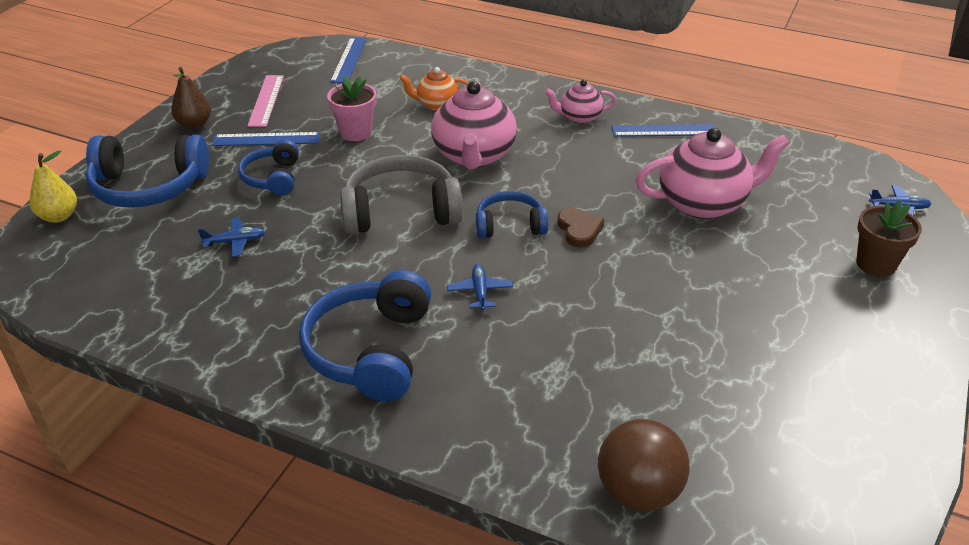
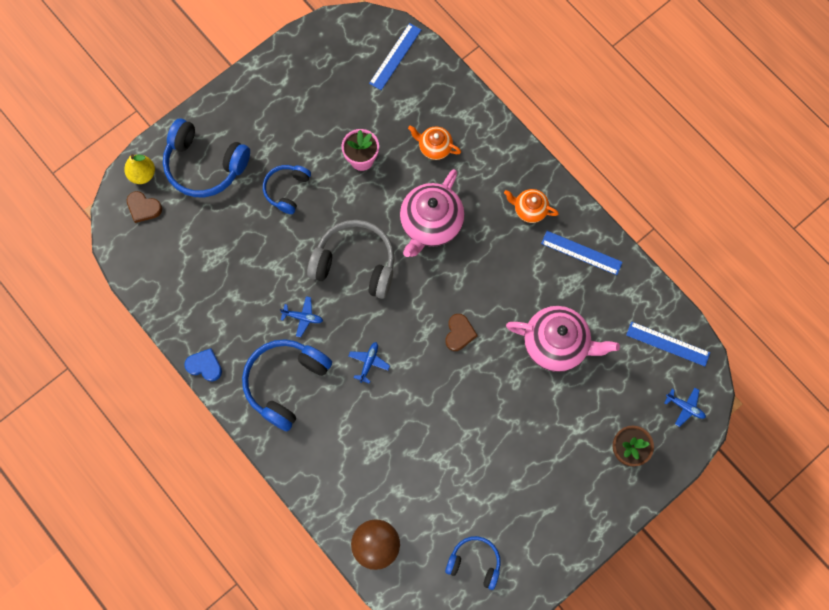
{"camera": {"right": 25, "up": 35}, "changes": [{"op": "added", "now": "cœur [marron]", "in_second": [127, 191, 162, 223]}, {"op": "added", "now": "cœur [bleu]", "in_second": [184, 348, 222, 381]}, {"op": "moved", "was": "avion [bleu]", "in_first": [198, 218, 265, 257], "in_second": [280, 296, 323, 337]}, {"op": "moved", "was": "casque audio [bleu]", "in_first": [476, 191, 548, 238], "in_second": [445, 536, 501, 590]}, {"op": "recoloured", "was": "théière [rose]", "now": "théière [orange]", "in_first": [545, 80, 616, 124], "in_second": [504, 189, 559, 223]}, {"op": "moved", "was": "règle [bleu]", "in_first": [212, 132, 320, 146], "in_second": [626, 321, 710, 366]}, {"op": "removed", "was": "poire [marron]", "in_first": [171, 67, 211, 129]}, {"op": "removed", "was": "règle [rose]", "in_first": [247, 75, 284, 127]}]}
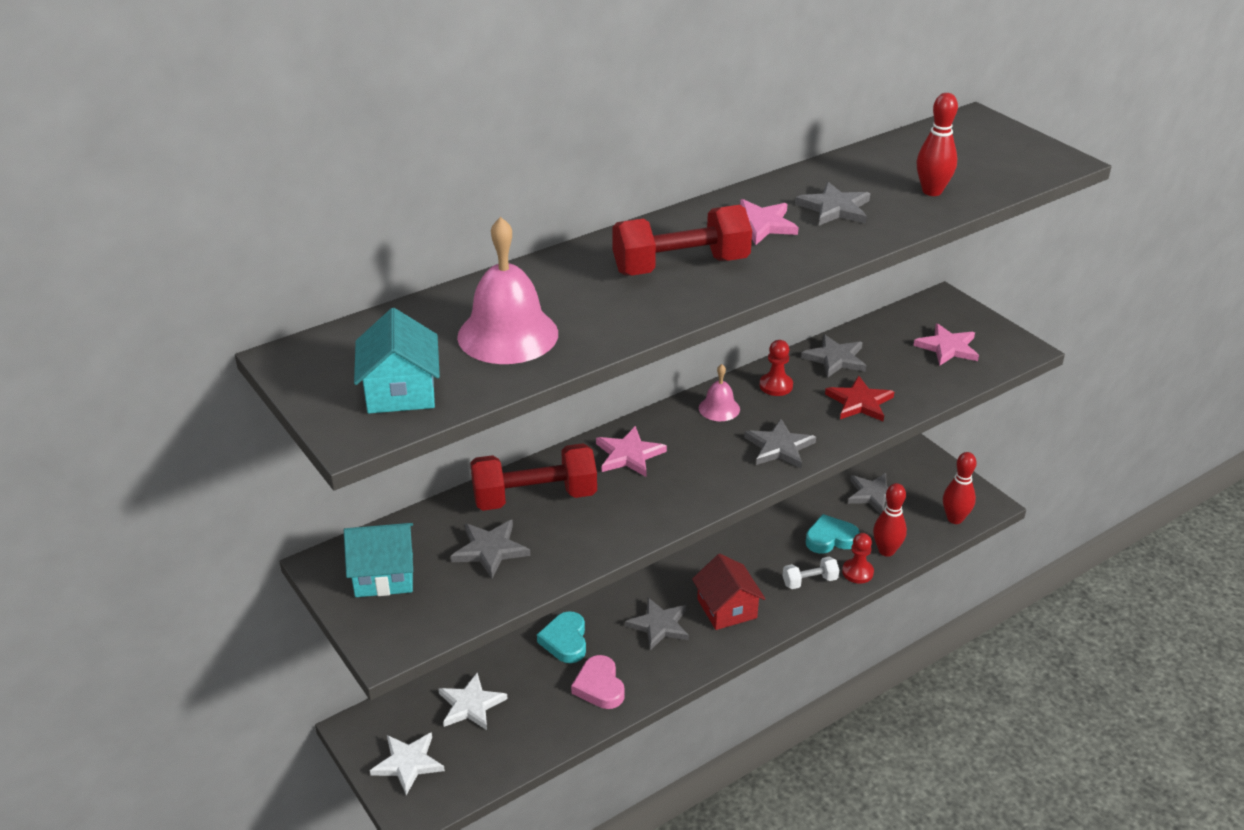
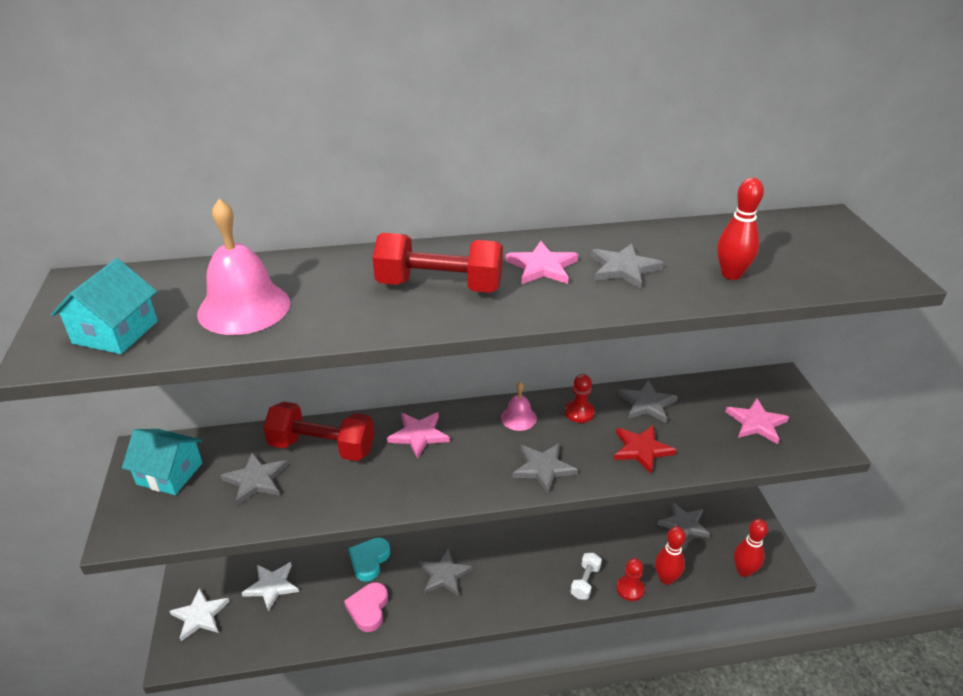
{"camera": {"right": 25, "up": 0}, "changes": [{"op": "turned", "was": "haltère [blanc]", "in_first": [782, 556, 839, 589], "in_second": [571, 553, 602, 599], "clockwise": -75}, {"op": "removed", "was": "maison [rouge]", "in_first": [692, 554, 765, 630]}, {"op": "removed", "was": "cœur [turquoise]", "in_first": [806, 514, 860, 553]}]}
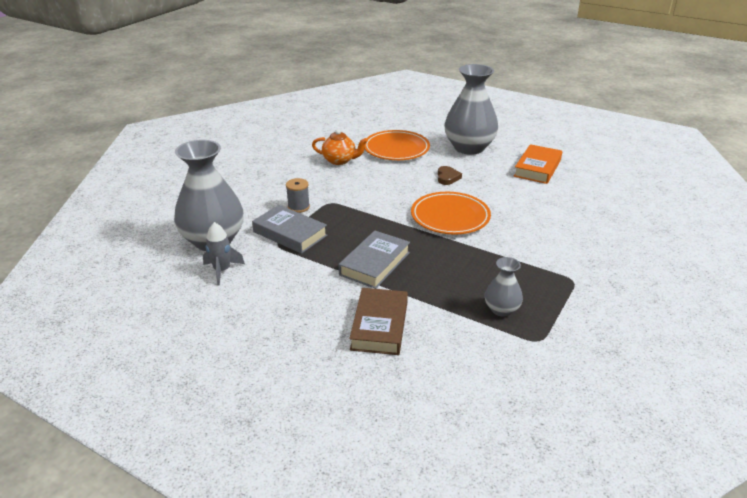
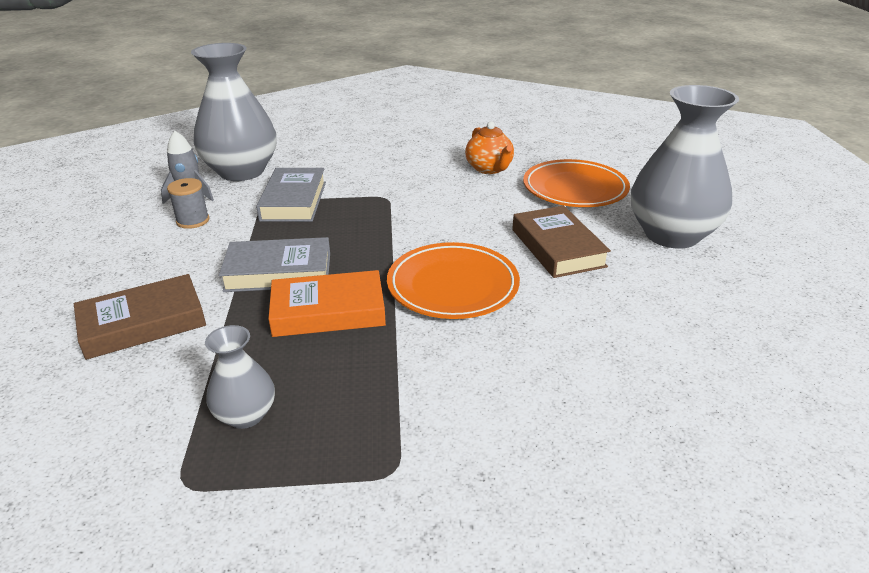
{"camera": {"right": 55, "up": 0}, "changes": [{"op": "moved", "was": "bobine [gris]", "in_first": [286, 178, 310, 213], "in_second": [167, 178, 210, 229]}, {"op": "moved", "was": "livre [orange]", "in_first": [514, 144, 562, 184], "in_second": [268, 270, 386, 337]}, {"op": "replaced", "was": "cœur [marron]", "now": "livre [marron]", "in_first": [438, 166, 462, 185], "in_second": [513, 206, 611, 278]}]}
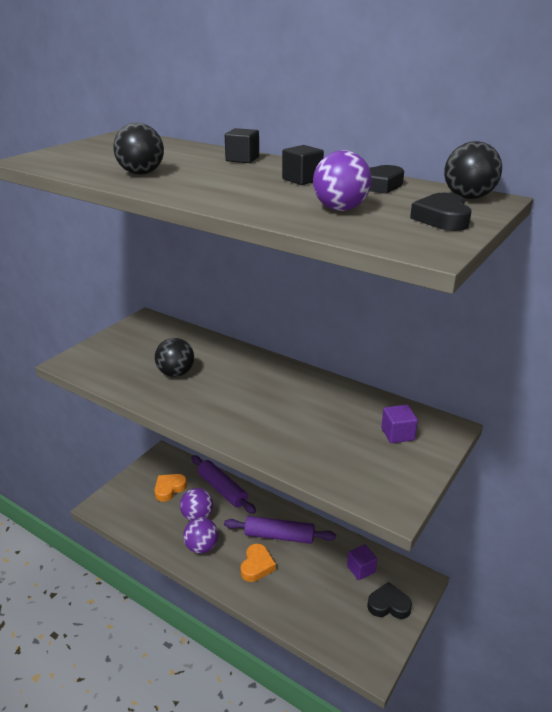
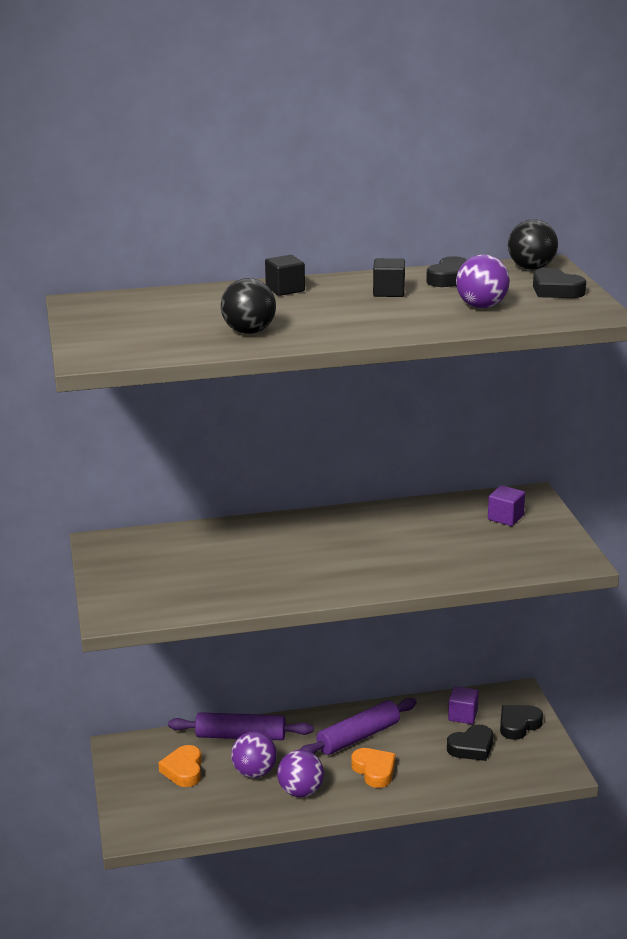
{"camera": {"right": -45, "up": -5}, "changes": [{"op": "added", "now": "cœur [noir]", "in_second": [447, 725, 493, 761]}, {"op": "removed", "was": "balle [noir]", "in_first": [155, 338, 194, 377]}]}
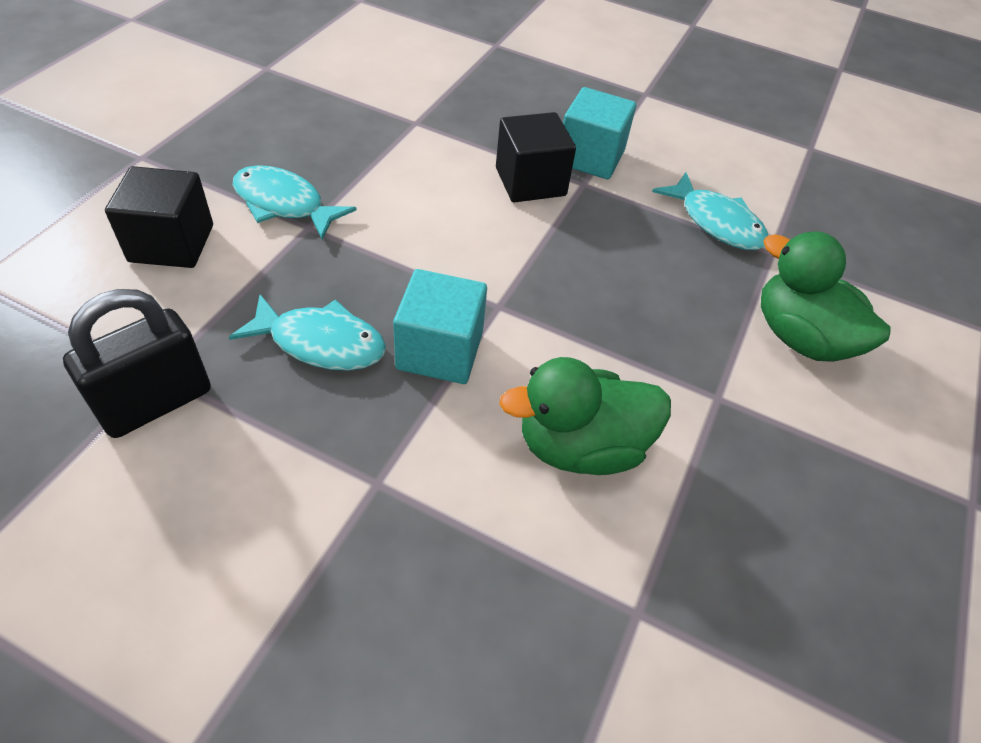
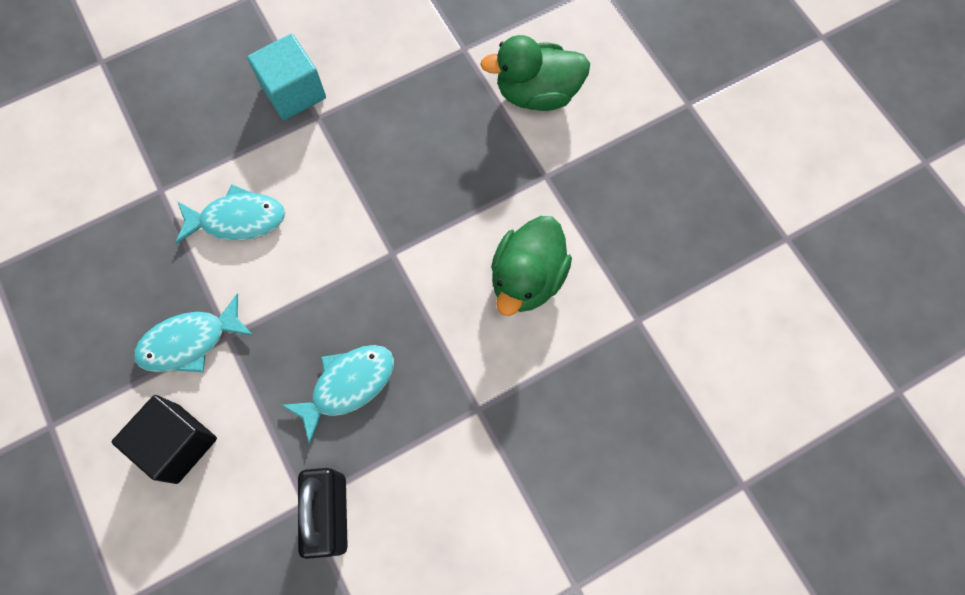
{"camera": {"right": -50, "up": 20}, "changes": [{"op": "moved", "was": "poisson [turquoise]", "in_first": [652, 172, 768, 250], "in_second": [175, 184, 285, 244]}, {"op": "removed", "was": "cube [turquoise]", "in_first": [393, 269, 487, 384]}, {"op": "removed", "was": "cube [noir]", "in_first": [496, 112, 576, 202]}]}
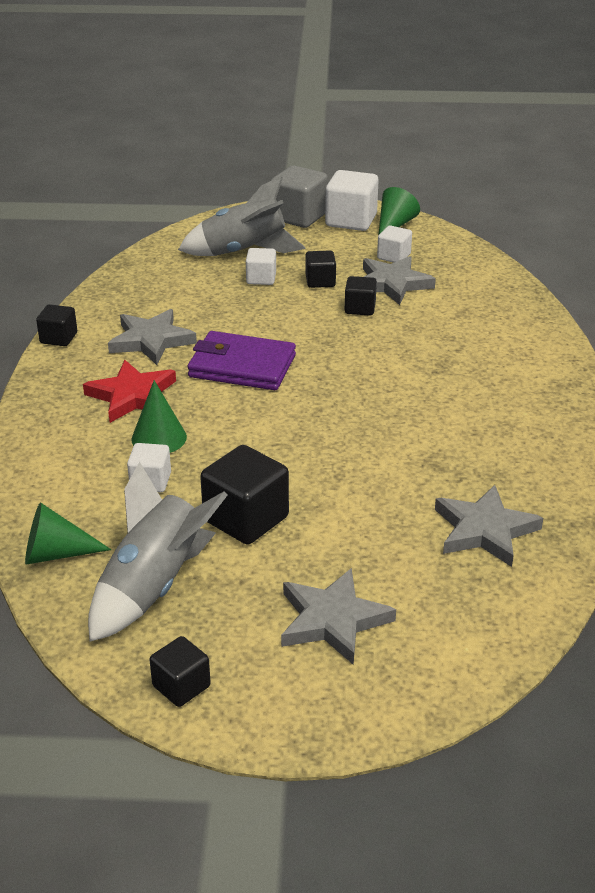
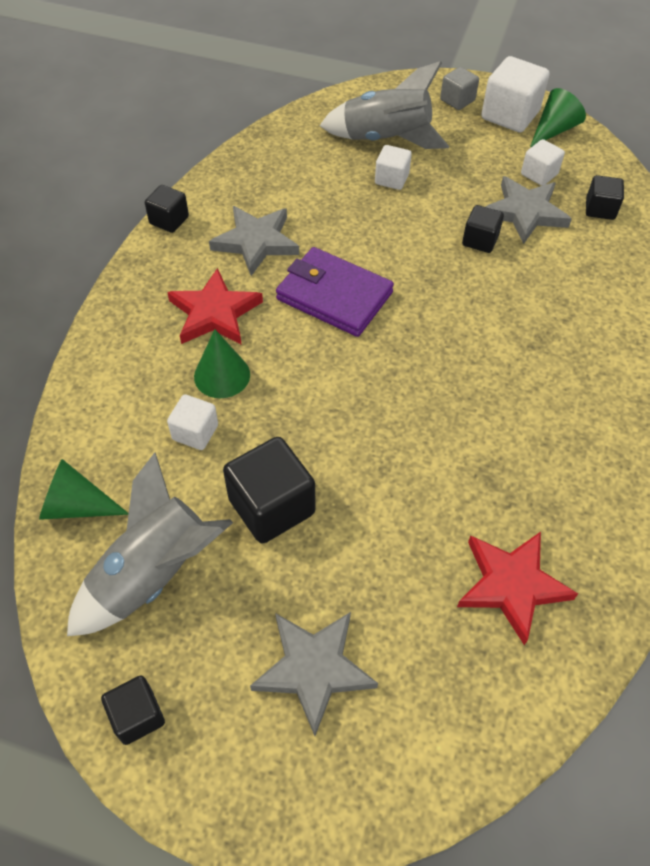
{"camera": {"right": 15, "up": 20}, "changes": [{"op": "resized", "was": "cube [gris]", "in_first": [271, 166, 328, 228], "in_second": [440, 67, 479, 110], "ratio": 0.58}, {"op": "recoloured", "was": "étoile [gris]", "now": "étoile [rouge]", "in_first": [435, 485, 543, 567], "in_second": [457, 532, 578, 645]}, {"op": "moved", "was": "cube [noir]", "in_first": [306, 250, 336, 288], "in_second": [586, 175, 624, 220]}]}
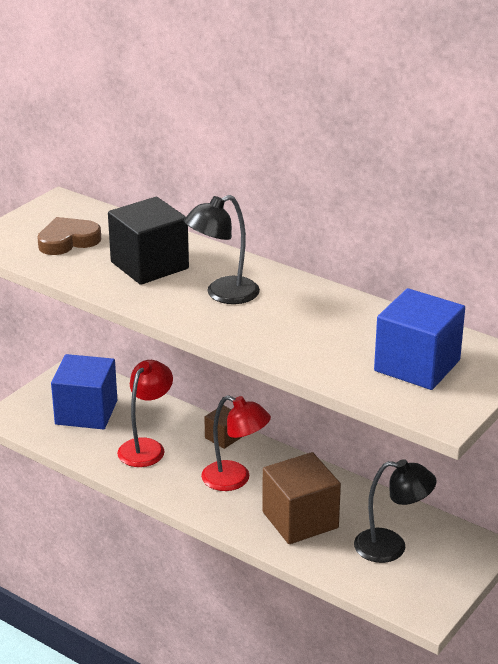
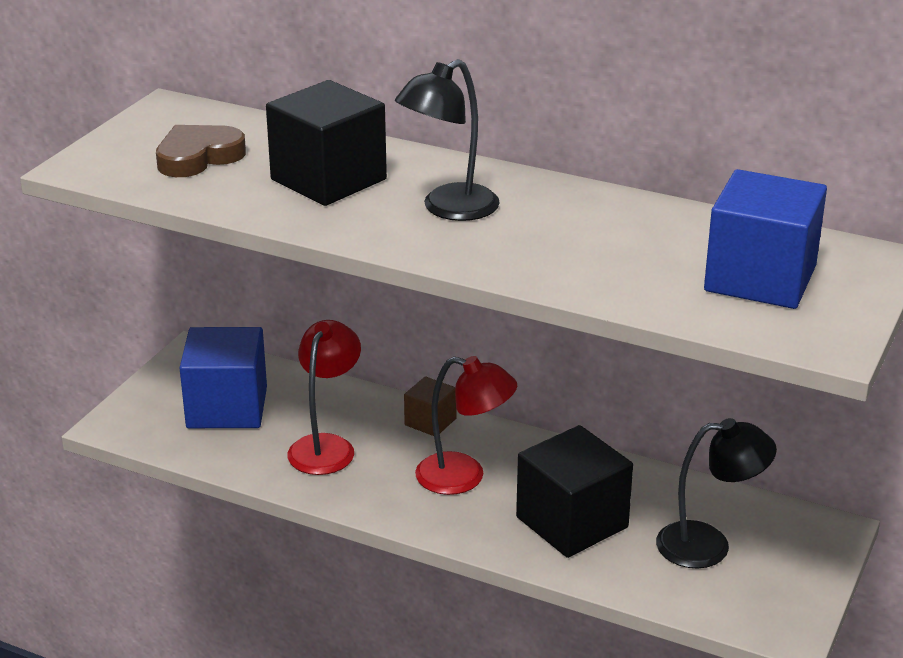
{"camera": {"right": -10, "up": 0}, "changes": [{"op": "recoloured", "was": "cube [marron]", "now": "cube [noir]", "in_first": [262, 452, 341, 544], "in_second": [516, 425, 633, 558]}]}
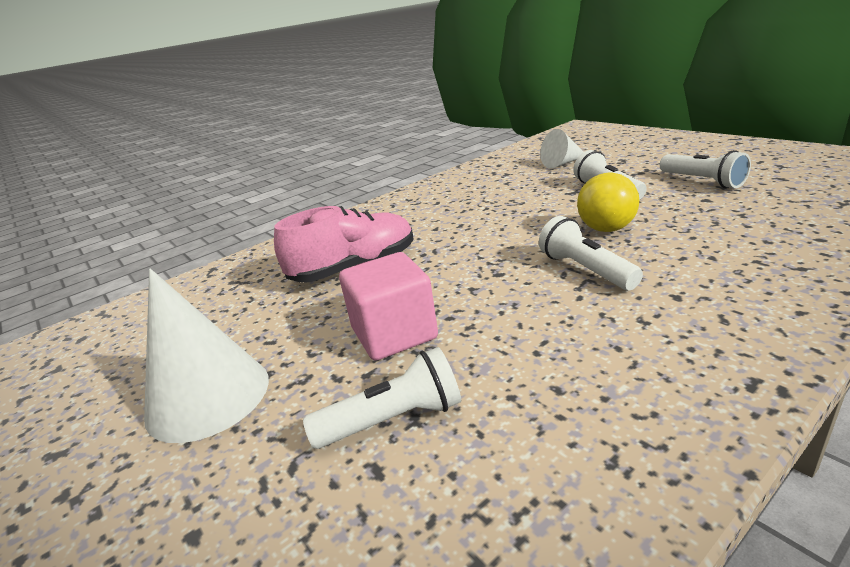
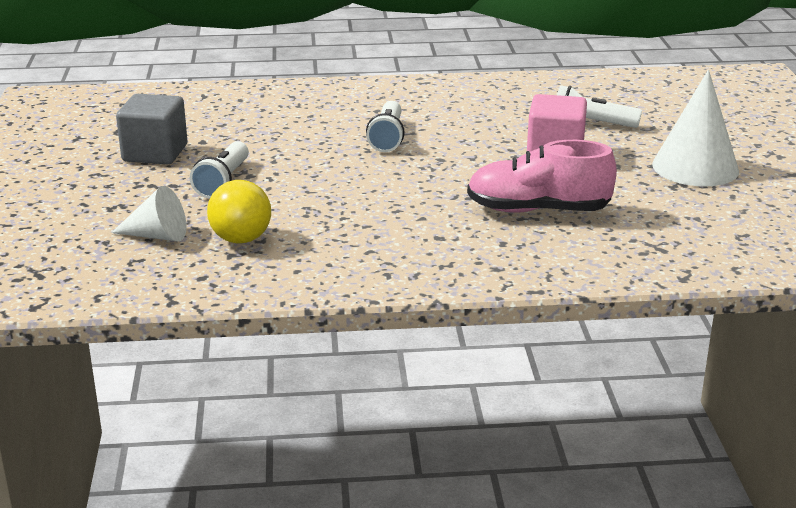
{"camera": {"right": -150, "up": 0}, "changes": [{"op": "replaced", "was": "lampe de poche [blanc]", "now": "cube [gris]", "in_first": [660, 150, 751, 189], "in_second": [116, 94, 187, 164]}, {"op": "moved", "was": "balle [jaune]", "in_first": [577, 173, 639, 232], "in_second": [207, 180, 271, 244]}]}
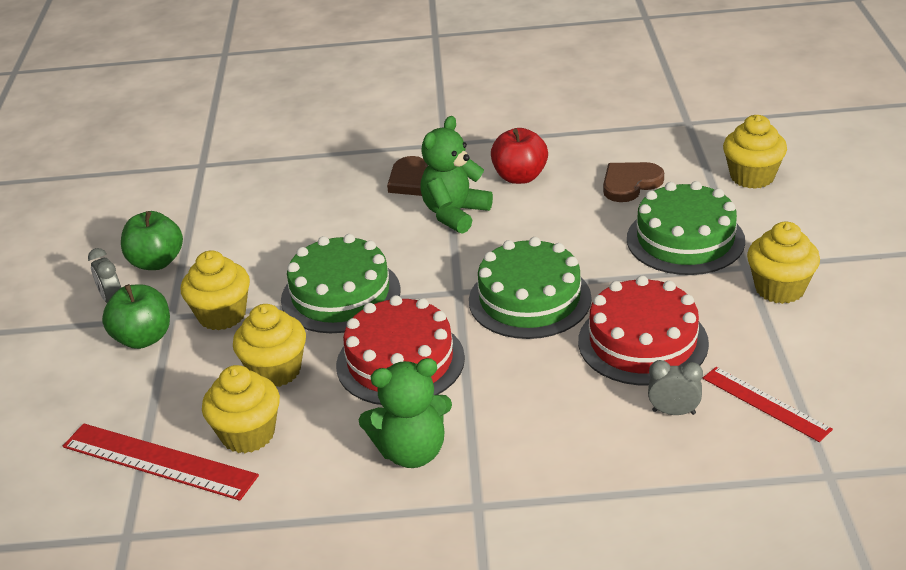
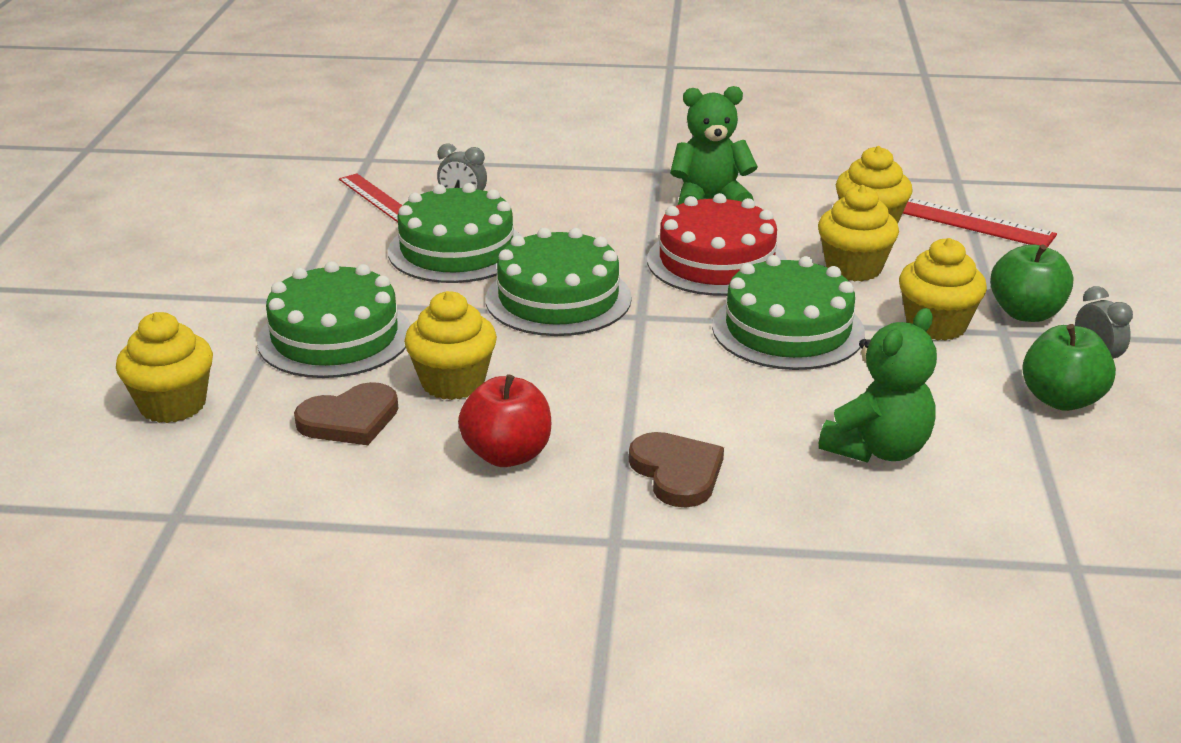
{"camera": {"right": -175, "up": -5}, "changes": [{"op": "recoloured", "was": "gâteau [rouge]", "now": "gâteau [vert]", "in_first": [578, 276, 709, 386], "in_second": [388, 183, 522, 283]}, {"op": "moved", "was": "muffin [jaune]", "in_first": [747, 222, 820, 304], "in_second": [404, 291, 497, 400]}, {"op": "moved", "was": "ours en peluche [vert]", "in_first": [420, 116, 493, 234], "in_second": [819, 308, 937, 463]}]}
